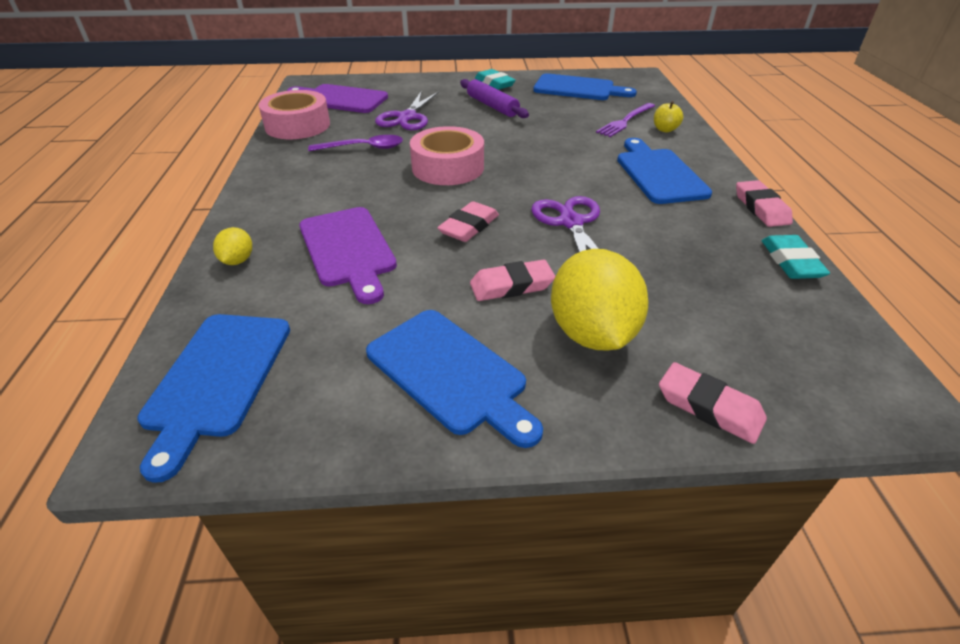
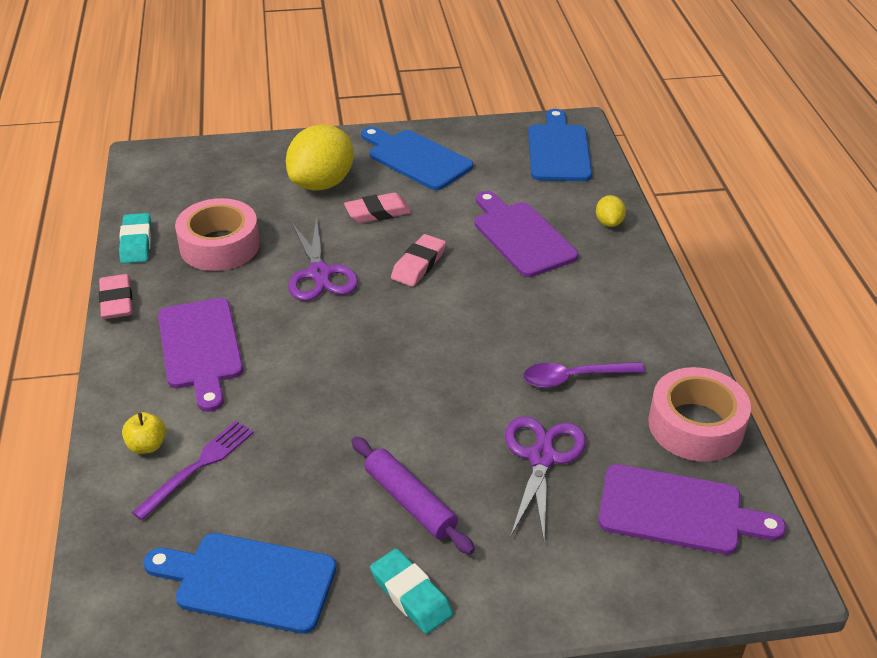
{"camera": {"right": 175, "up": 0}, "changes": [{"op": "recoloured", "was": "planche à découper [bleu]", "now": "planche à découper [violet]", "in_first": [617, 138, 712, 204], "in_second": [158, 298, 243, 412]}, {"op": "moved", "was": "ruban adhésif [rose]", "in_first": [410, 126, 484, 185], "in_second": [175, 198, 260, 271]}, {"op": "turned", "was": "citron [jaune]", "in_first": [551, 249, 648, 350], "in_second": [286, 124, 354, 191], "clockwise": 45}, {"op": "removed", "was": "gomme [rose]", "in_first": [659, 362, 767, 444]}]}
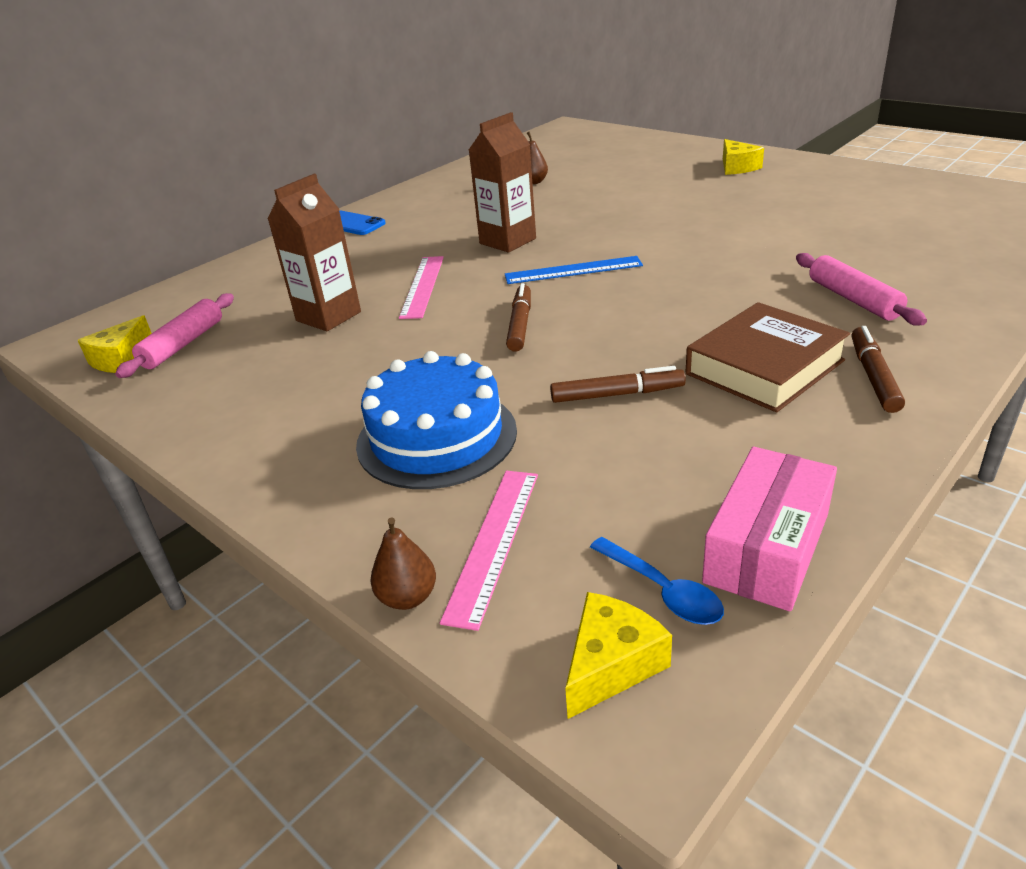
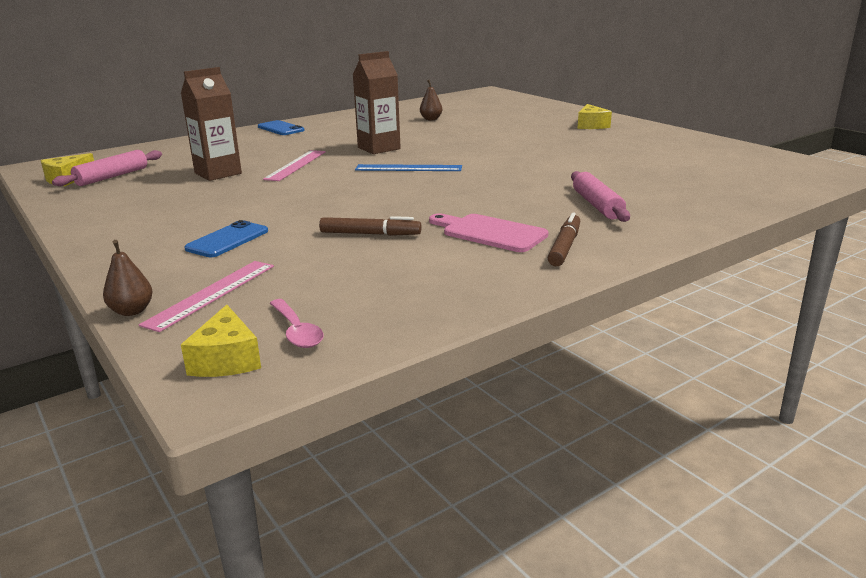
{"camera": {"right": 10, "up": -10}, "changes": [{"op": "turned", "was": "fromage [jaune]", "in_first": [565, 592, 672, 719], "in_second": [181, 305, 261, 377], "clockwise": 120}, {"op": "replaced", "was": "gâteau [bleu]", "now": "téléphone [bleu]", "in_first": [356, 351, 517, 489], "in_second": [184, 220, 268, 257]}, {"op": "recoloured", "was": "cuillère [bleu]", "now": "cuillère [rose]", "in_first": [590, 537, 724, 625], "in_second": [270, 299, 324, 348]}, {"op": "replaced", "was": "livre [marron]", "now": "planche à découper [rose]", "in_first": [686, 302, 850, 412], "in_second": [429, 213, 548, 252]}, {"op": "removed", "was": "feutre [marron]", "in_first": [506, 283, 531, 352]}, {"op": "removed", "was": "boîte [rose]", "in_first": [702, 447, 837, 611]}]}
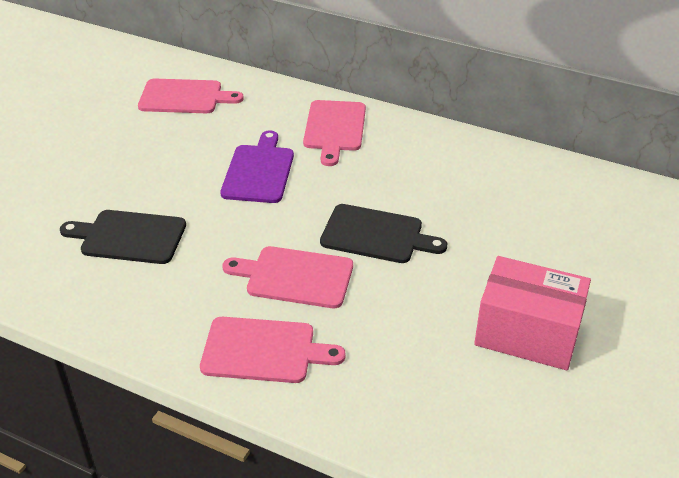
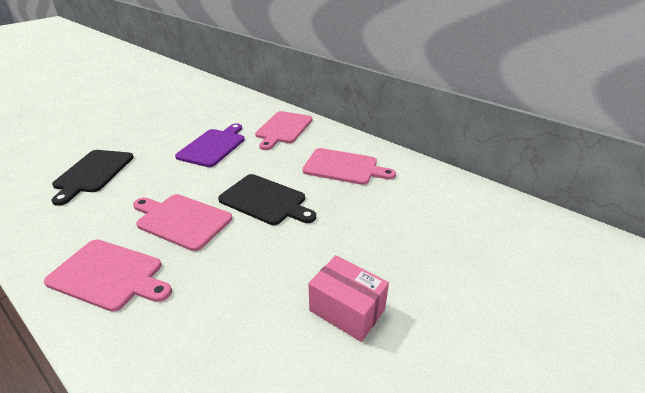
{"camera": {"right": 15, "up": -5}, "changes": [{"op": "turned", "was": "planche à découper [noir]", "in_first": [60, 210, 186, 264], "in_second": [51, 150, 134, 206], "clockwise": -105}, {"op": "moved", "was": "planche à découper [rose]", "in_first": [138, 79, 244, 113], "in_second": [302, 148, 396, 185]}, {"op": "resized", "was": "boîte [rose]", "in_first": [474, 256, 591, 370], "in_second": [308, 255, 389, 342], "ratio": 0.67}]}
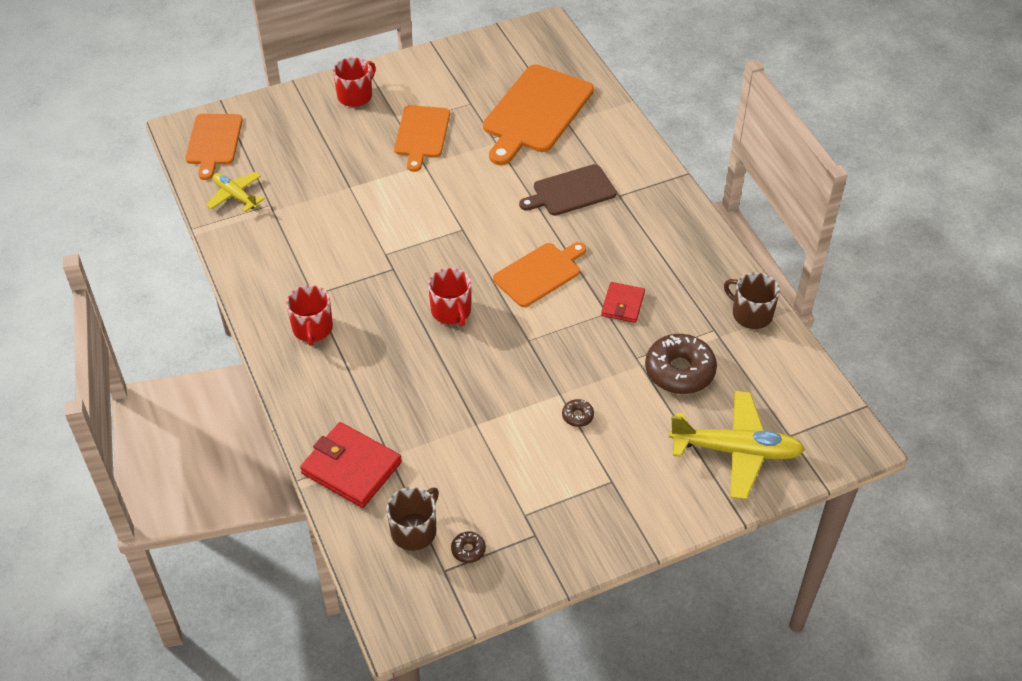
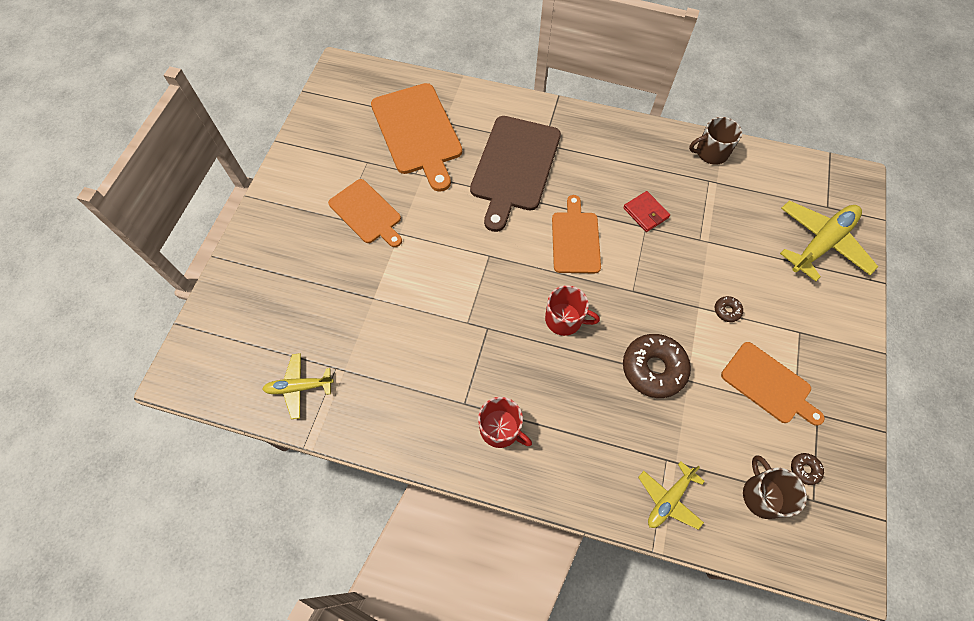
{"camera": {"right": -50, "up": 15}, "changes": [{"op": "resized", "was": "planche à découper [marron]", "in_first": [519, 164, 617, 216], "in_second": [470, 116, 561, 232], "ratio": 1.61}, {"op": "moved", "was": "beignet [marron]", "in_first": [645, 334, 717, 394], "in_second": [623, 334, 691, 398]}, {"op": "replaced", "was": "portefeuille [rouge]", "now": "avion [jaune]", "in_first": [300, 422, 402, 508], "in_second": [638, 461, 705, 530]}, {"op": "moved", "was": "planche à découper [orange]", "in_first": [185, 114, 243, 180], "in_second": [721, 342, 825, 426]}, {"op": "removed", "was": "tasse [rouge]", "in_first": [333, 57, 376, 107]}]}
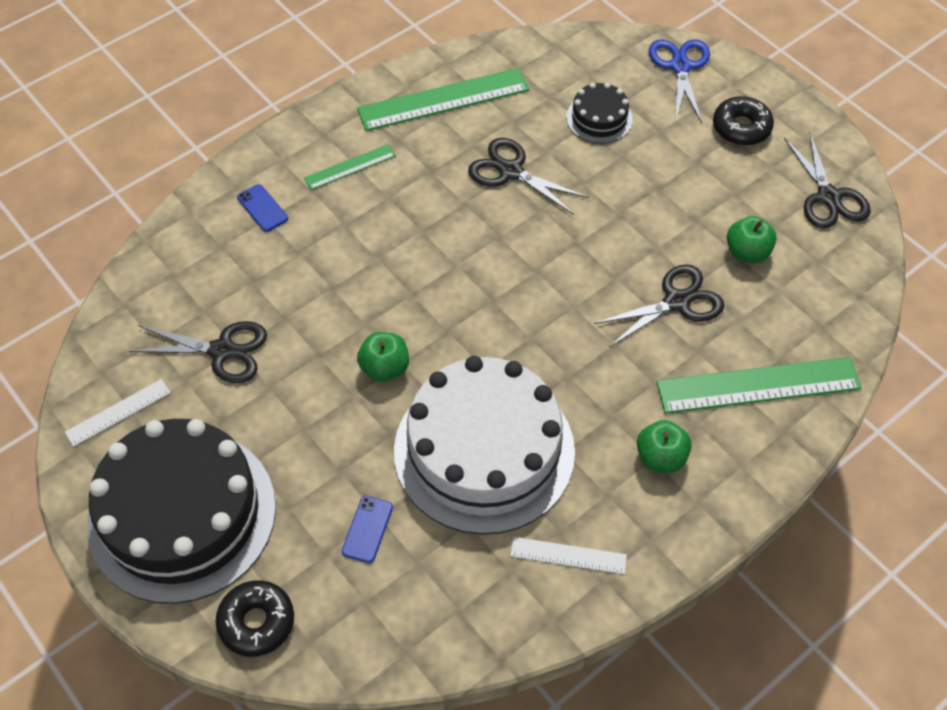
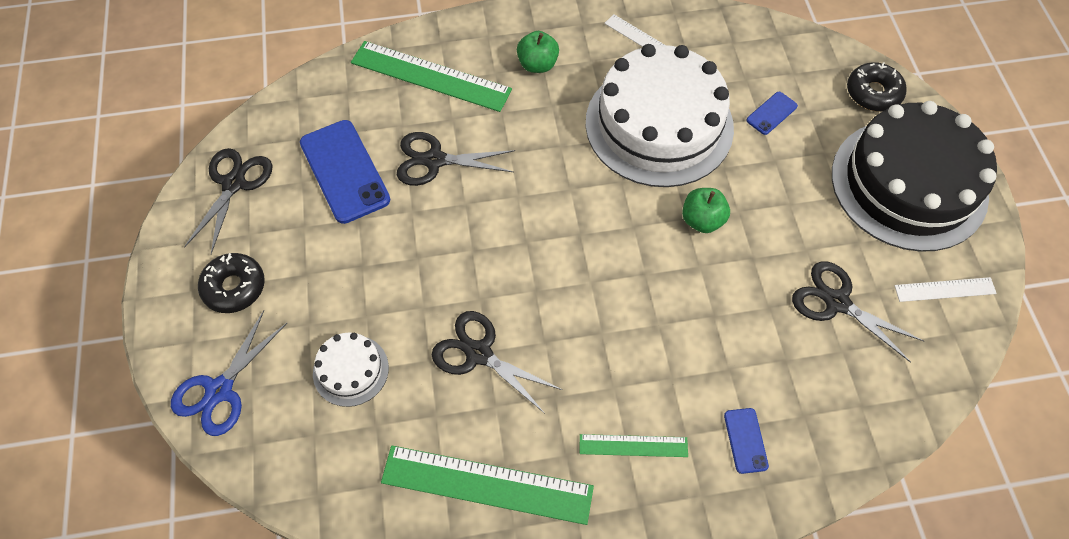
{"camera": {"right": -150, "up": 5}, "changes": [{"op": "replaced", "was": "pomme [vert]", "now": "téléphone [bleu]", "in_first": [727, 216, 776, 263], "in_second": [300, 120, 391, 224]}, {"op": "recoloured", "was": "gâteau [noir]", "now": "gâteau [blanc]", "in_first": [566, 83, 633, 143], "in_second": [313, 333, 389, 407]}, {"op": "turned", "was": "ciseaux [noir]", "in_first": [468, 138, 589, 215], "in_second": [432, 311, 562, 414], "clockwise": 150}]}
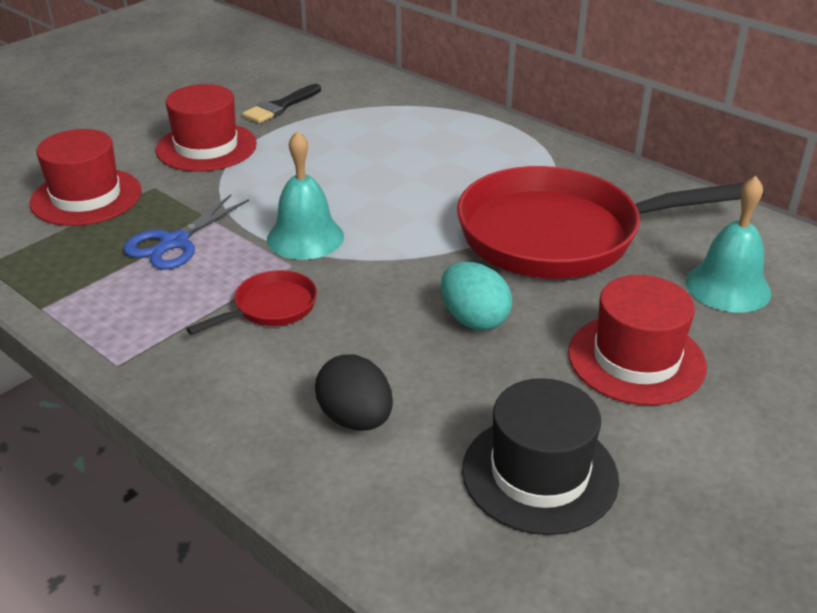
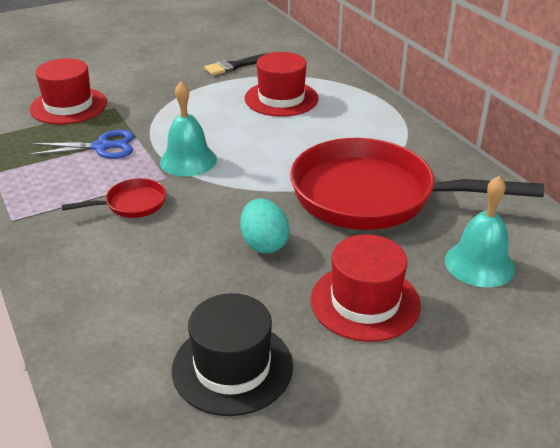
{"camera": {"right": 20, "up": 0}, "changes": [{"op": "turned", "was": "ciseaux [bleu]", "in_first": [123, 195, 249, 270], "in_second": [28, 130, 134, 159], "clockwise": -150}, {"op": "moved", "was": "chapeau [rouge]", "in_first": [156, 84, 257, 172], "in_second": [245, 52, 319, 117]}, {"op": "removed", "was": "œuf [noir]", "in_first": [315, 355, 393, 431]}]}
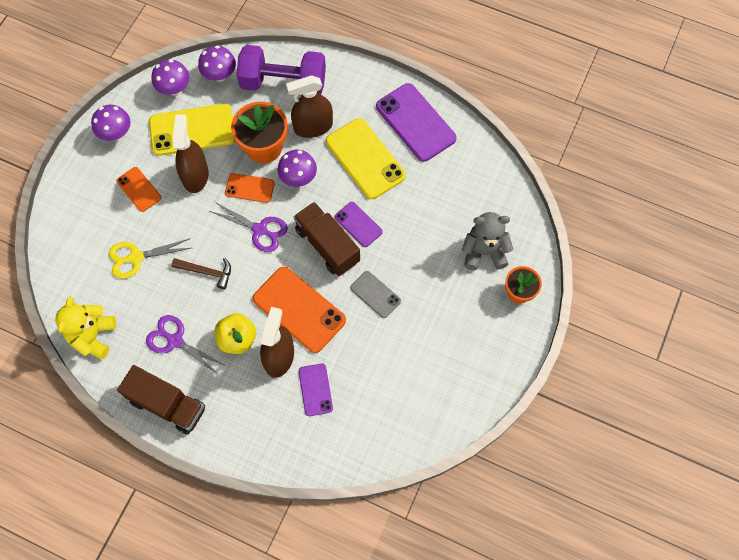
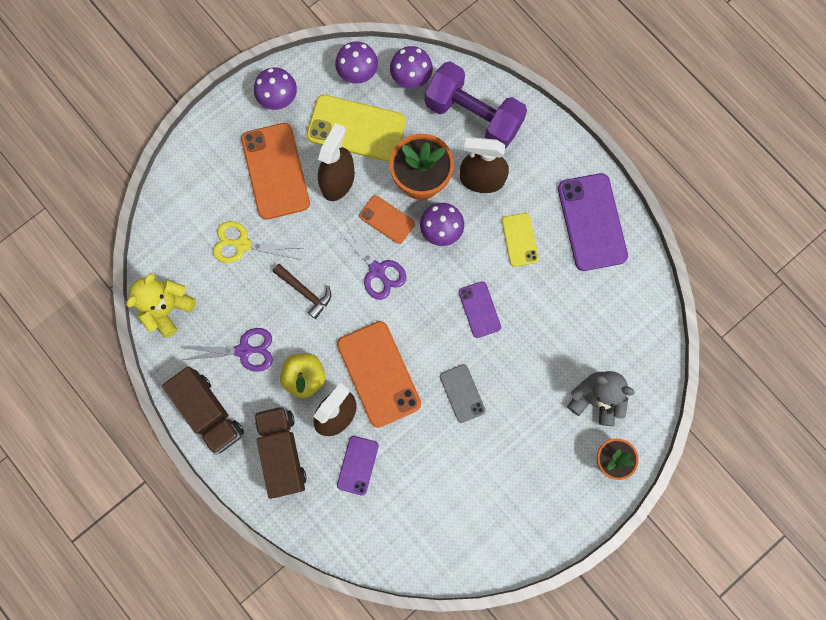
{"camera": {"right": 25, "up": 10}, "changes": [{"op": "turned", "was": "ciseaux [violet]", "in_first": [146, 315, 226, 375], "in_second": [180, 328, 273, 372], "clockwise": 120}, {"op": "resized", "was": "téléphone [orange]", "in_first": [116, 167, 161, 212], "in_second": [241, 123, 310, 220], "ratio": 1.82}, {"op": "moved", "was": "camion [marron]", "in_first": [294, 202, 360, 276], "in_second": [254, 406, 307, 499]}, {"op": "resized", "was": "téléphone [jaune]", "in_first": [326, 118, 406, 199], "in_second": [502, 213, 539, 267], "ratio": 0.55}]}
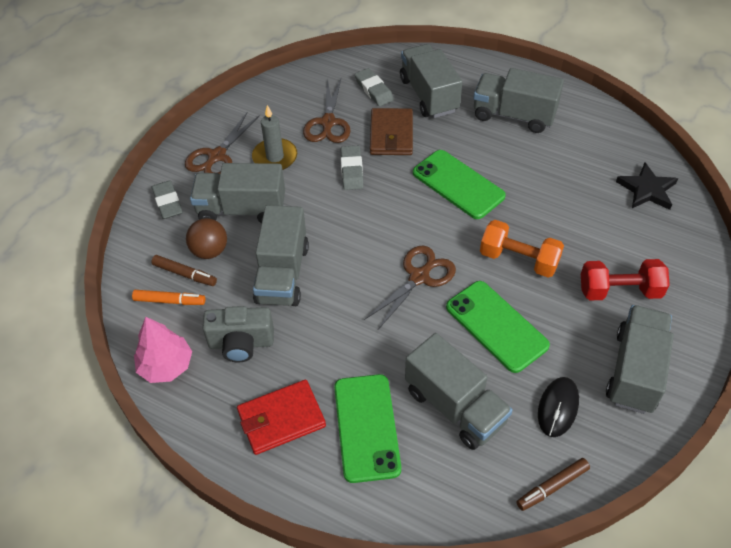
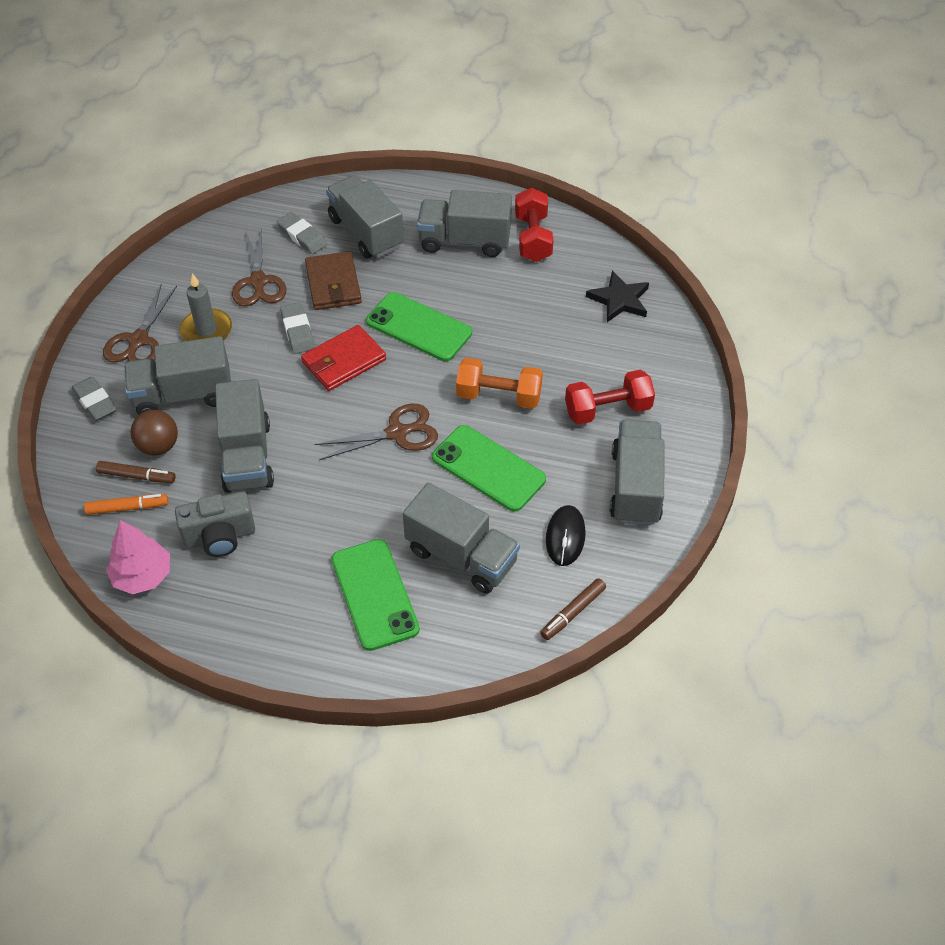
{"camera": {"right": -15, "up": 0}, "changes": [{"op": "moved", "was": "portefeuille [rouge]", "in_first": [237, 380, 326, 455], "in_second": [301, 325, 386, 391]}, {"op": "turned", "was": "ciseaux [marron]", "in_first": [364, 246, 456, 330], "in_second": [314, 403, 438, 460], "clockwise": 45}, {"op": "added", "now": "haltère [rouge]", "in_second": [515, 188, 553, 262]}]}
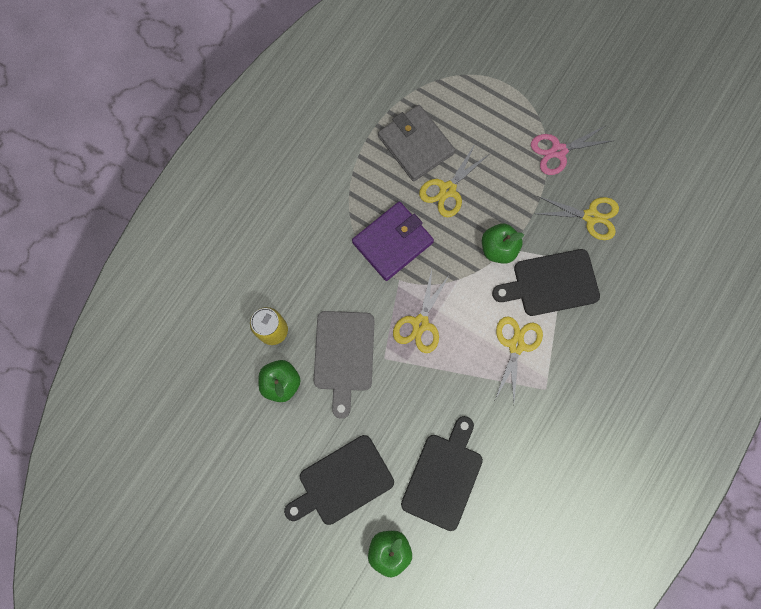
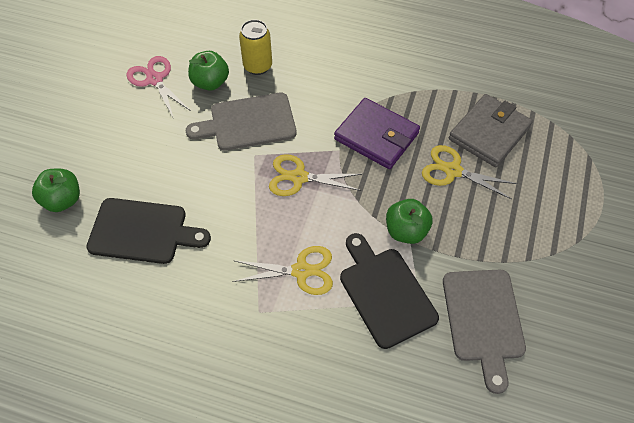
{"camera": {"right": 75, "up": -20}, "changes": [{"op": "moved", "was": "ciseaux [rose]", "in_first": [531, 126, 612, 175], "in_second": [126, 56, 191, 119]}, {"op": "replaced", "was": "ciseaux [jaune]", "now": "planche à découper [gris]", "in_first": [536, 196, 619, 240], "in_second": [443, 270, 526, 394]}, {"op": "removed", "was": "planche à découper [noir]", "in_first": [284, 435, 394, 525]}]}
